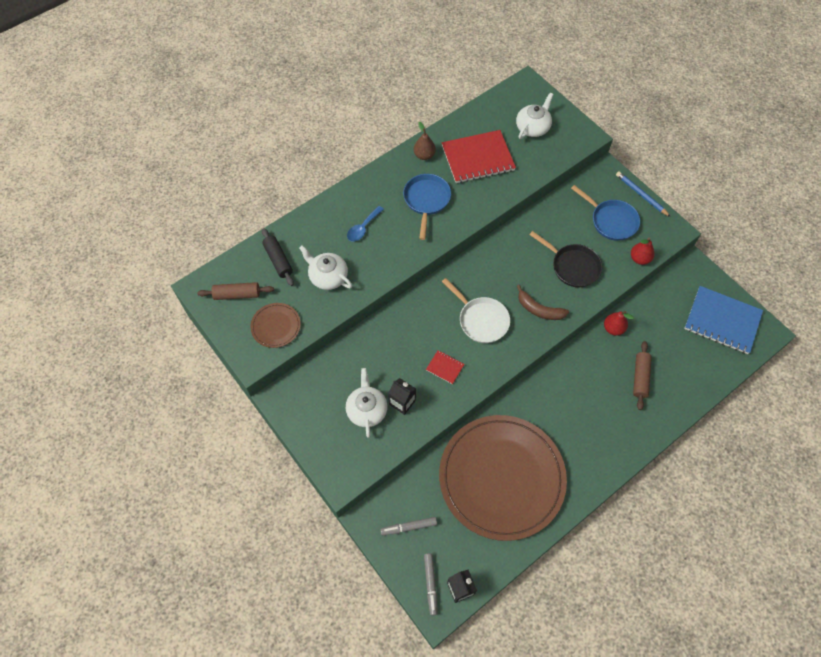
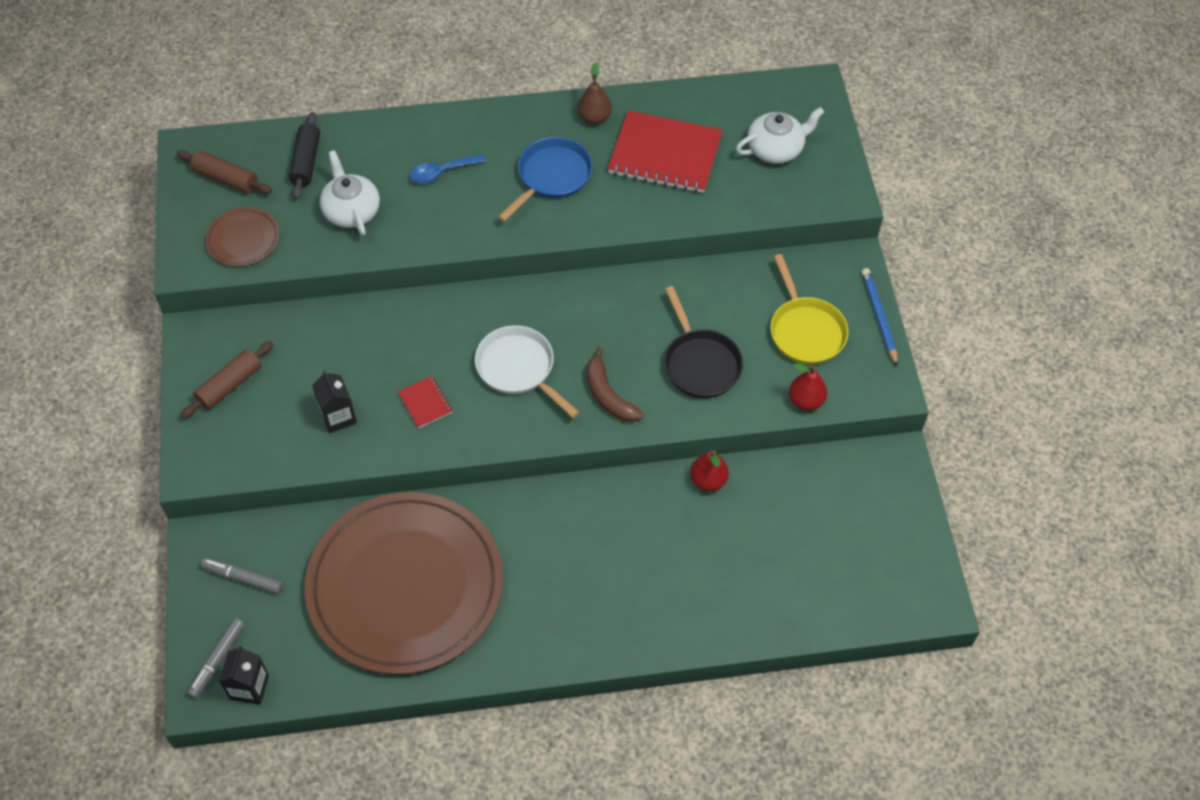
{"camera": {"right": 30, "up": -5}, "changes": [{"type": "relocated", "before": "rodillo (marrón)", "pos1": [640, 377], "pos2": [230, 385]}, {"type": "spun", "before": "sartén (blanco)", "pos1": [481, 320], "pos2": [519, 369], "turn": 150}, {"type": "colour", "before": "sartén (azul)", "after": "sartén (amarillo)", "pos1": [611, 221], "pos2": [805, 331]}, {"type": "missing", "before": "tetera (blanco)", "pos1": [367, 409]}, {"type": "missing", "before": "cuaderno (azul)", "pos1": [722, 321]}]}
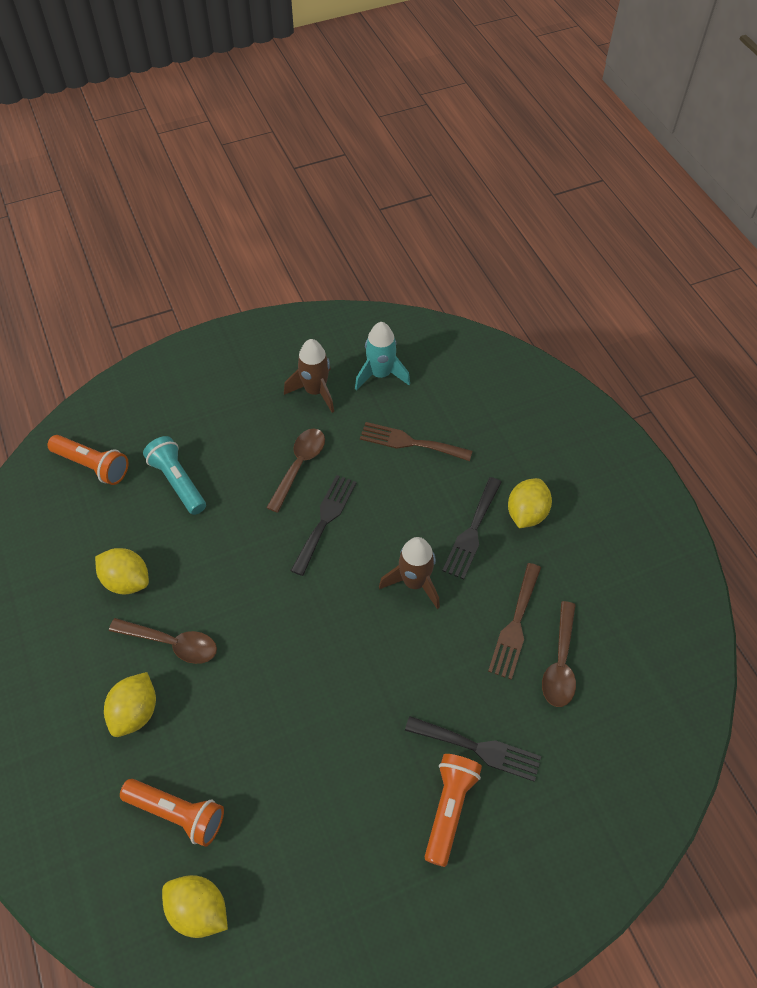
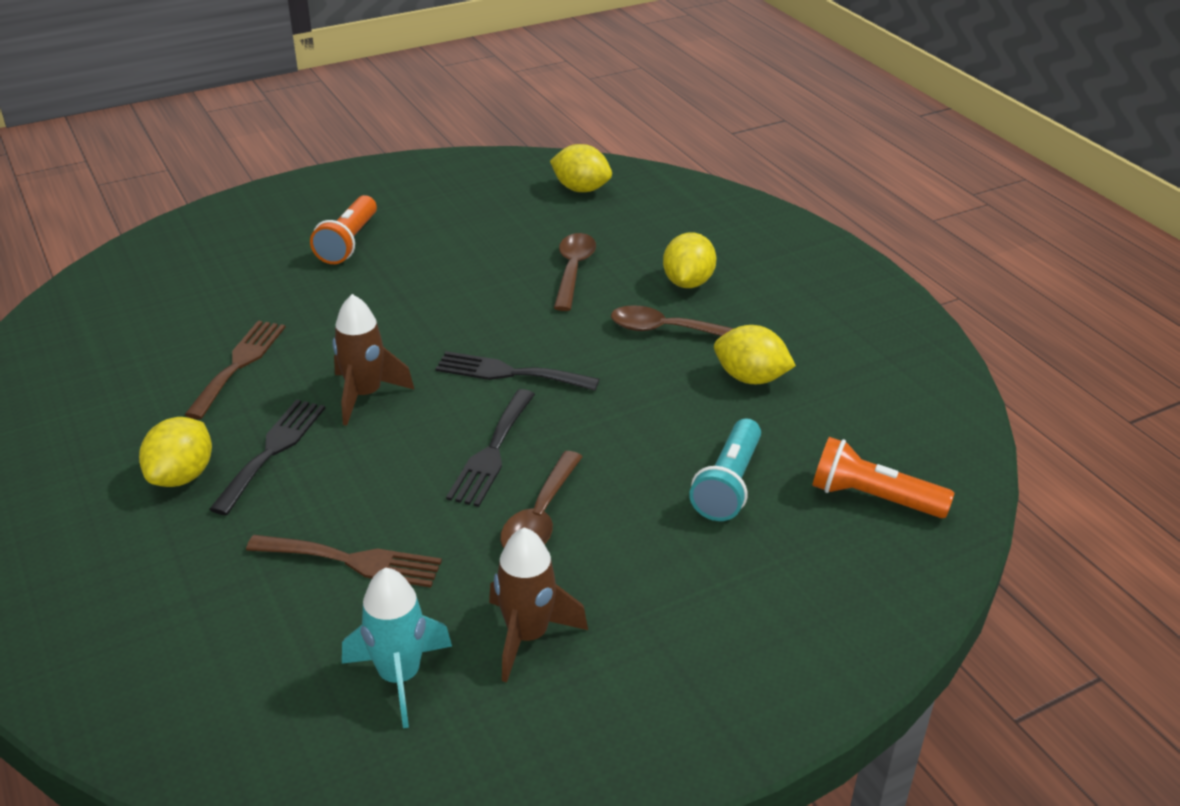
{"camera": {"right": 175, "up": -20}, "changes": [{"type": "relocated", "before": "tenedor (negro)", "pos1": [478, 748], "pos2": [509, 373]}, {"type": "relocated", "before": "cuchara (marrón)", "pos1": [560, 663], "pos2": [573, 270]}, {"type": "spun", "before": "lámpara de mano (turquesa)", "pos1": [178, 482], "pos2": [728, 484], "turn": 60}, {"type": "missing", "before": "lámpara de mano (naranja)", "pos1": [177, 813]}]}
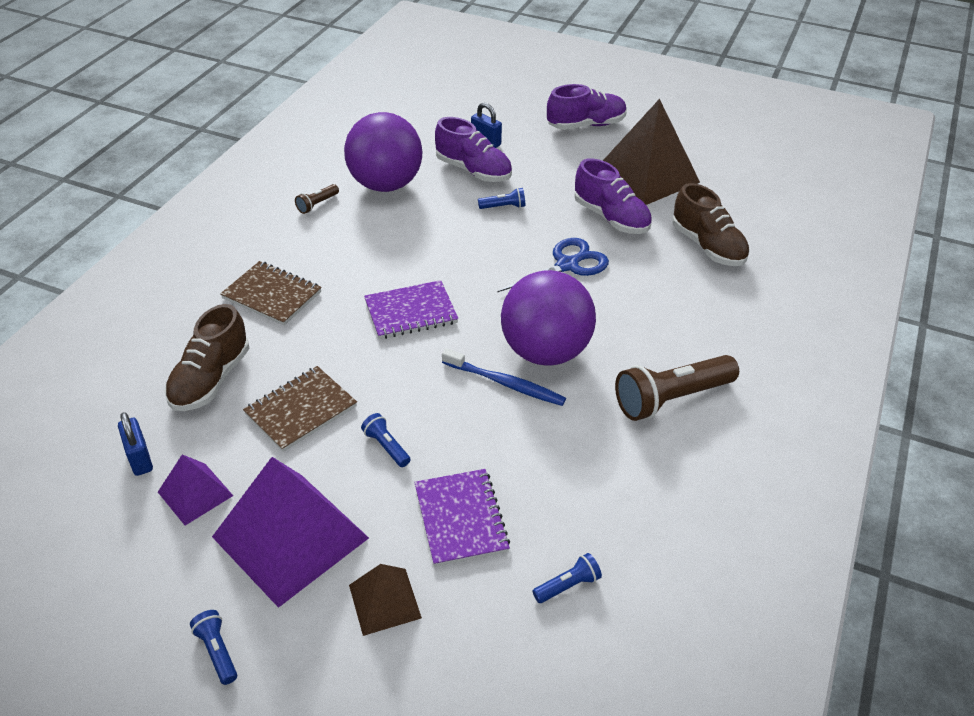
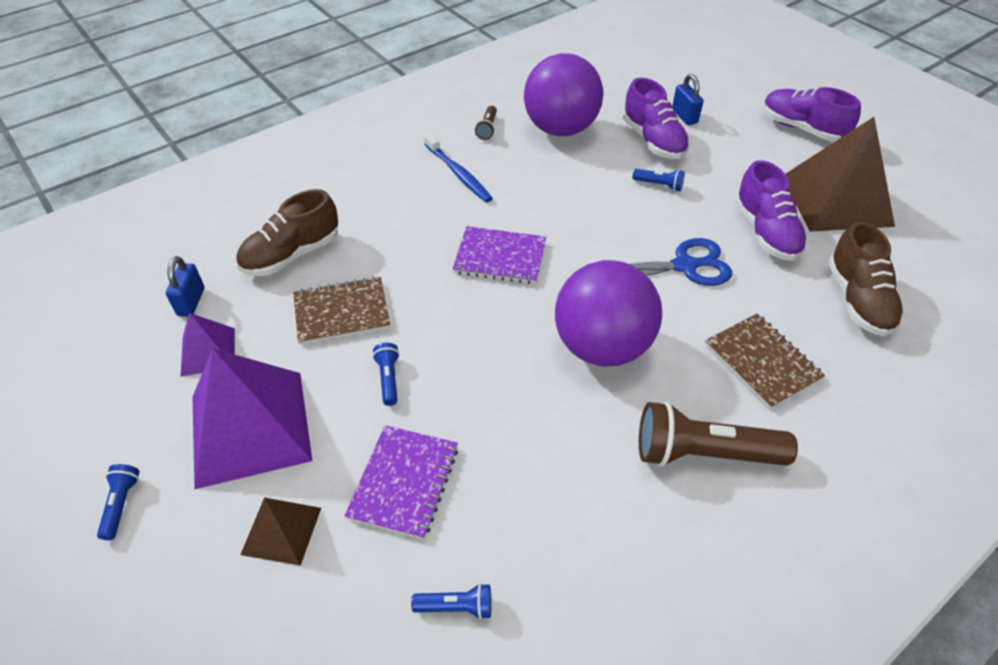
{"camera": {"right": 30, "up": 5}, "changes": [{"type": "relocated", "before": "cepillo de dientes (azul)", "pos1": [506, 383], "pos2": [458, 174]}, {"type": "spun", "before": "lámpara de mano (marrón)", "pos1": [317, 204], "pos2": [487, 129], "turn": -60}, {"type": "relocated", "before": "cuaderno (marrón)", "pos1": [272, 295], "pos2": [762, 362]}, {"type": "spun", "before": "zapato (morado)", "pos1": [586, 125], "pos2": [801, 129], "turn": -150}]}
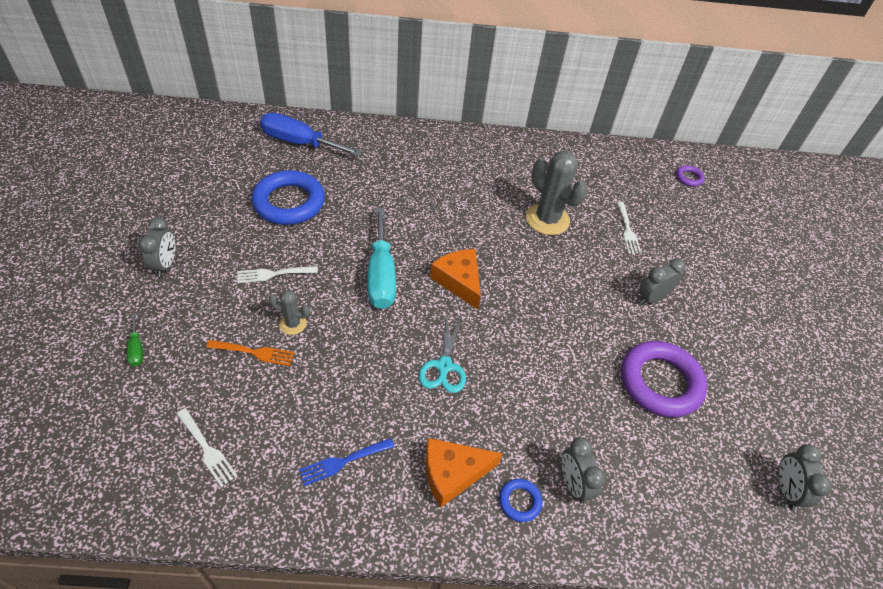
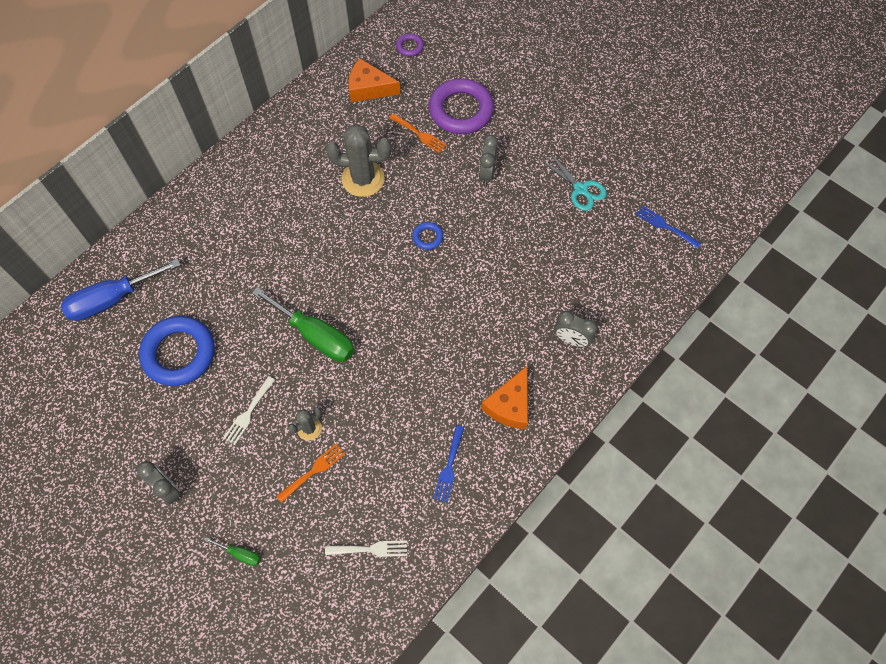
{"camera": {"right": -45, "up": 15}, "changes": [{"type": "colour", "before": "destornillador (turquesa)", "after": "destornillador (verde)", "pos1": [381, 275], "pos2": [316, 336]}, {"type": "relocated", "before": "queso (naranja)", "pos1": [459, 281], "pos2": [369, 88]}, {"type": "colour", "before": "tenedor (blanco)", "after": "tenedor (naranja)", "pos1": [627, 230], "pos2": [419, 134]}, {"type": "relocated", "before": "anillo (azul)", "pos1": [519, 501], "pos2": [427, 237]}, {"type": "relocated", "before": "anillo (morado)", "pos1": [660, 382], "pos2": [461, 110]}, {"type": "relocated", "before": "tijeras (turquesa)", "pos1": [444, 366], "pos2": [581, 189]}, {"type": "exchanged", "before": "despertador (gris)", "after": "tenedor (azul)", "pos1": [785, 490], "pos2": [665, 226]}]}
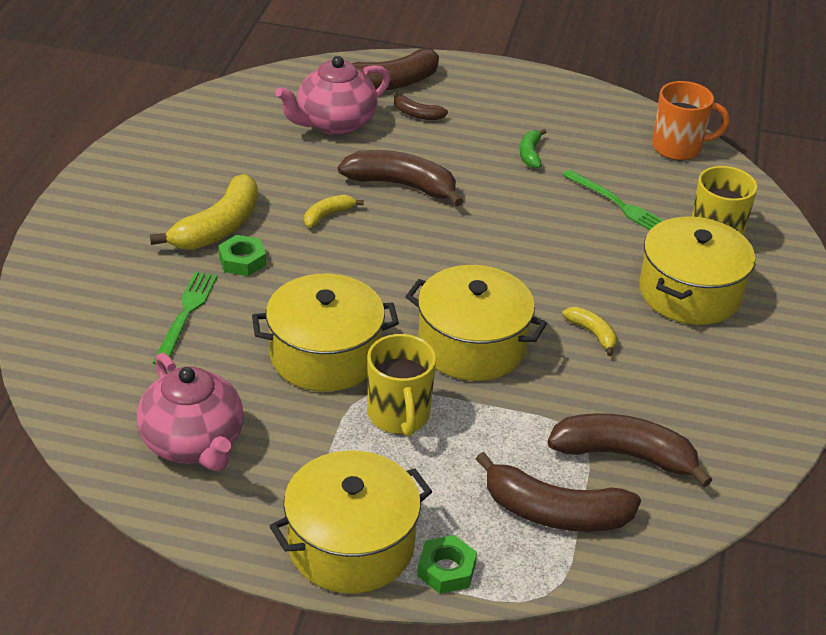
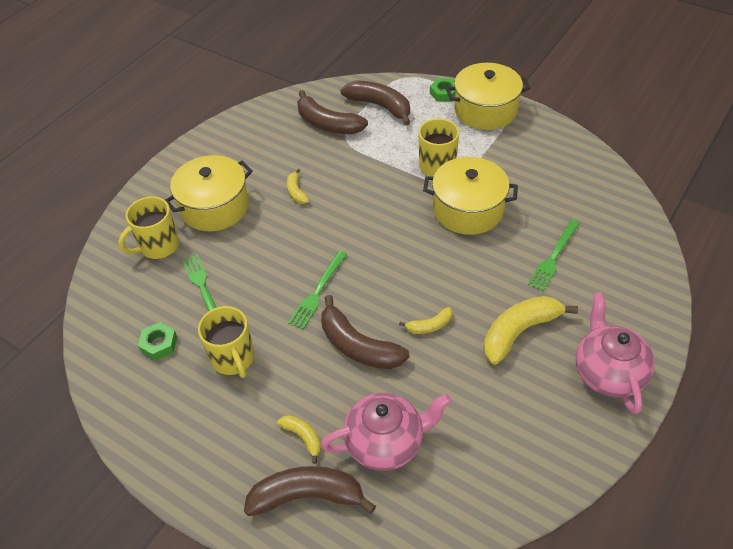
{"camera": {"right": -155, "up": 10}, "changes": [{"type": "relocated", "before": "tuerca (verde)", "pos1": [242, 261], "pos2": [159, 344]}, {"type": "exchanged", "before": "plátano (verde)", "after": "taza (amarillo)", "pos1": [530, 154], "pos2": [233, 359]}, {"type": "colour", "before": "plátano (marrón)", "after": "plátano (amarillo)", "pos1": [417, 114], "pos2": [303, 437]}, {"type": "appeared", "after": "tenedor (verde)", "pos2": [317, 292]}, {"type": "relocated", "before": "tetera (rosa)", "pos1": [194, 443], "pos2": [608, 372]}, {"type": "missing", "before": "olla (amarillo)", "pos1": [472, 345]}, {"type": "missing", "before": "taza (naranja)", "pos1": [678, 148]}]}
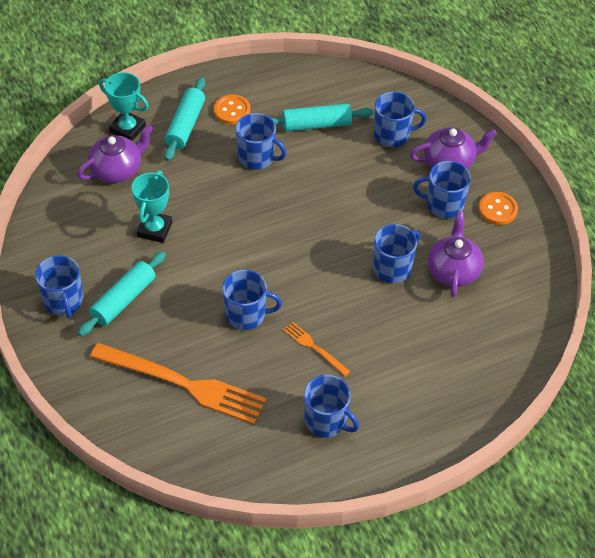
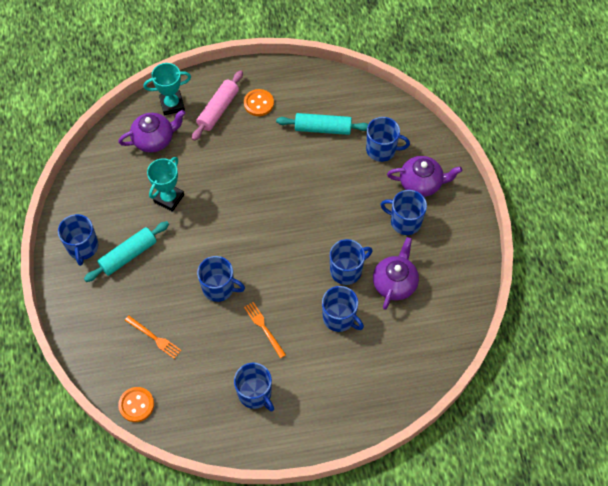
{"camera": {"right": 15, "up": 10}, "changes": [{"type": "relocated", "before": "botón (naranja)", "pos1": [497, 209], "pos2": [136, 405]}, {"type": "size", "before": "tenedor (naranja)", "pos1": [183, 384], "pos2": [154, 338], "scale": 0.46}, {"type": "spun", "before": "trofeo (turquesa)", "pos1": [127, 129], "pos2": [172, 104], "turn": -60}, {"type": "colour", "before": "rodillo (turquesa)", "after": "rodillo (rosa)", "pos1": [185, 125], "pos2": [218, 110]}, {"type": "relocated", "before": "taza (azul)", "pos1": [257, 157], "pos2": [339, 318]}]}
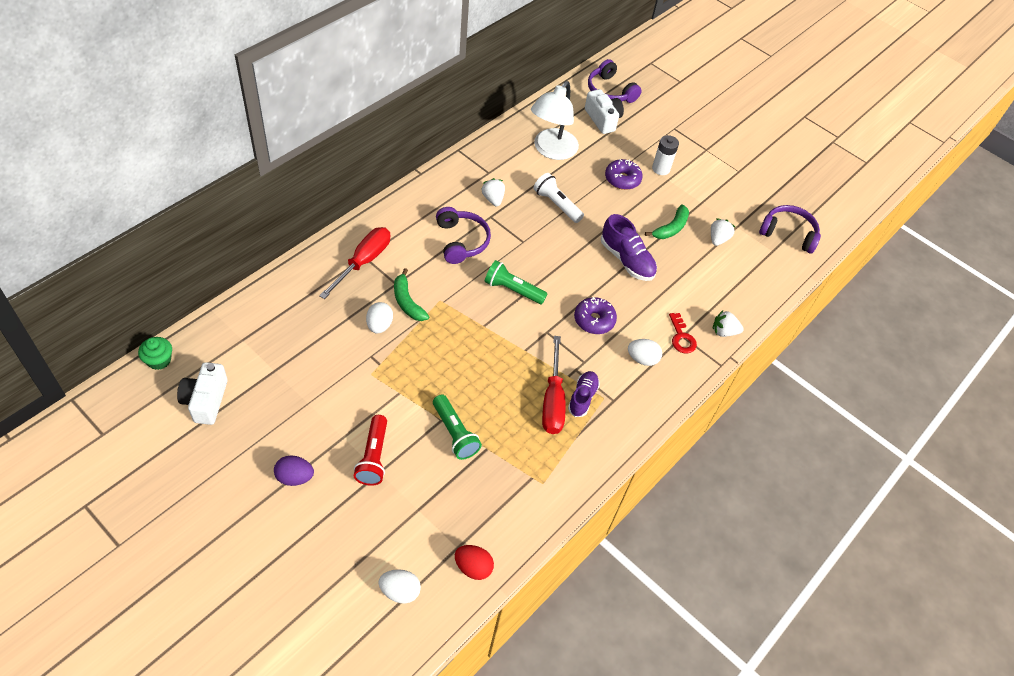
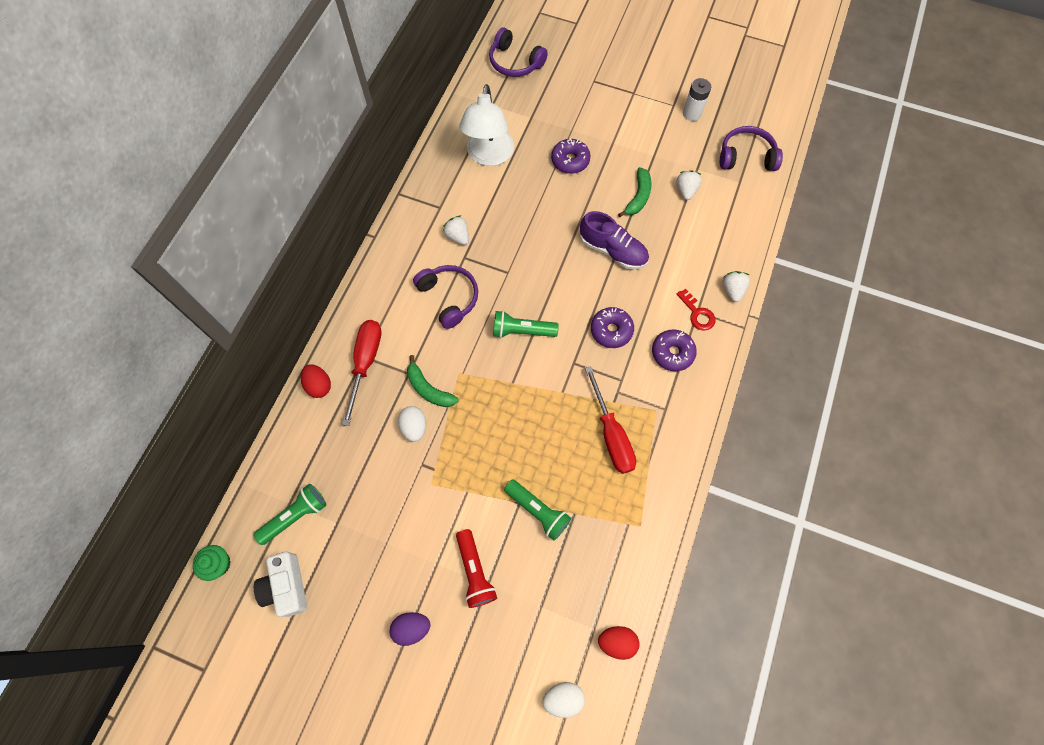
{"camera": {"right": -15, "up": 15}, "changes": [{"type": "appeared", "after": "lámpara de mano (verde)", "pos2": [295, 515]}, {"type": "appeared", "after": "huevo (rojo)", "pos2": [319, 385]}, {"type": "exchanged", "before": "huevo (blanco)", "after": "rosquilla (morado)", "pos1": [642, 359], "pos2": [672, 353]}, {"type": "relocated", "before": "pila (blanco)", "pos1": [661, 169], "pos2": [692, 113]}, {"type": "spun", "before": "fresa (blanco)", "pos1": [724, 331], "pos2": [732, 290], "turn": 105}, {"type": "missing", "before": "lámpara de mano (blanco)", "pos1": [556, 204]}, {"type": "missing", "before": "zapato (morado)", "pos1": [582, 398]}, {"type": "missing", "before": "cámara (blanco)", "pos1": [603, 119]}]}
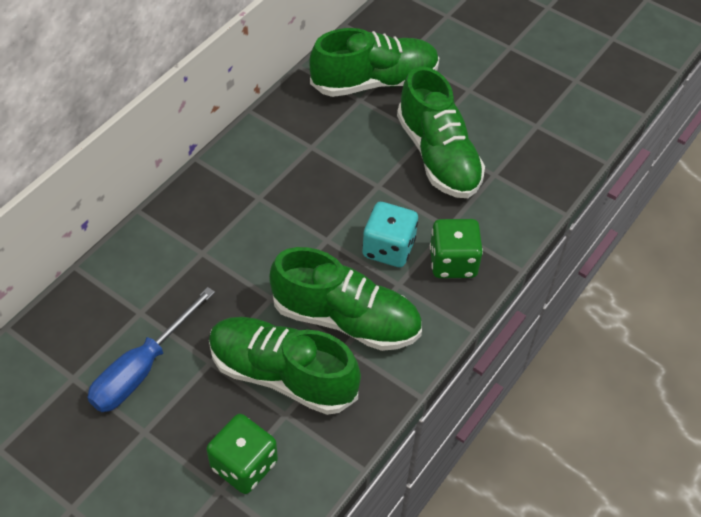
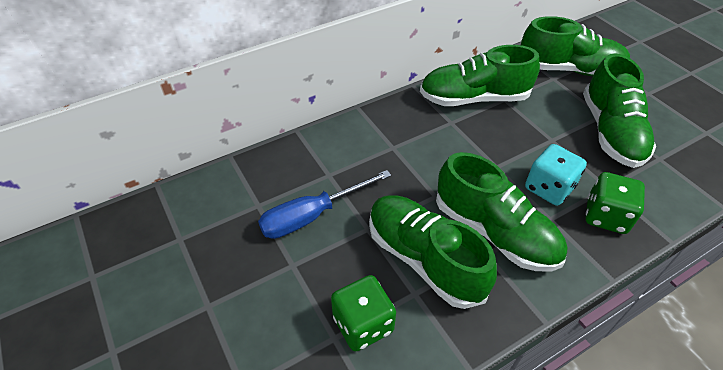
{"camera": {"right": 25, "up": -5}, "changes": [{"type": "appeared", "after": "zapato (verde)", "pos2": [474, 98]}]}
